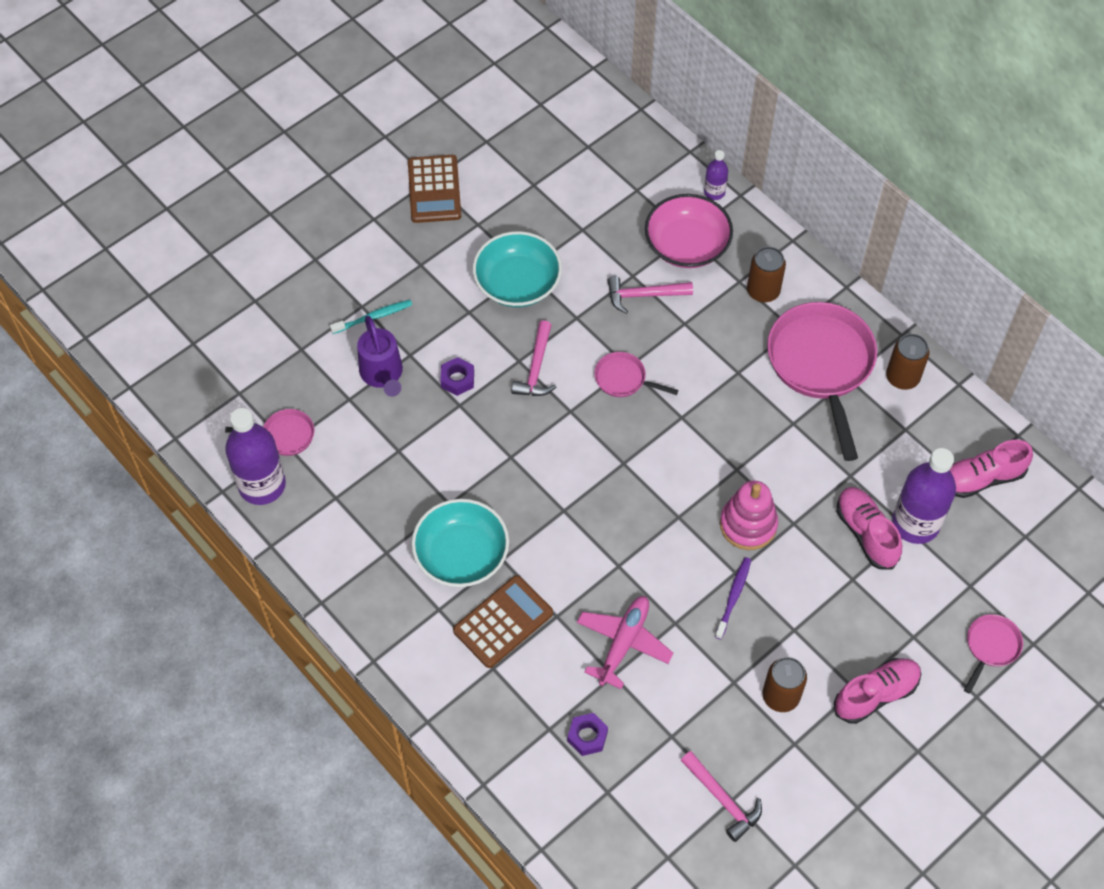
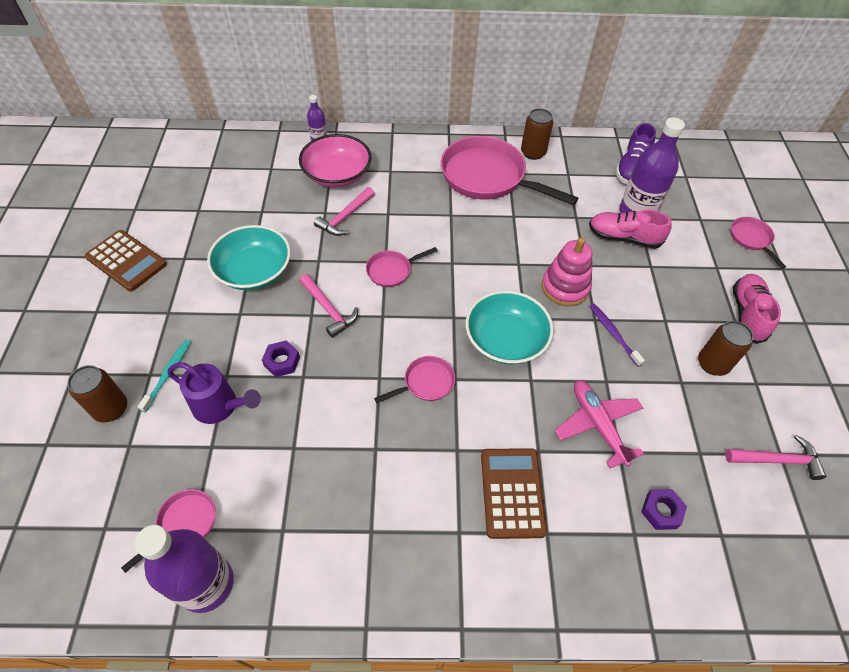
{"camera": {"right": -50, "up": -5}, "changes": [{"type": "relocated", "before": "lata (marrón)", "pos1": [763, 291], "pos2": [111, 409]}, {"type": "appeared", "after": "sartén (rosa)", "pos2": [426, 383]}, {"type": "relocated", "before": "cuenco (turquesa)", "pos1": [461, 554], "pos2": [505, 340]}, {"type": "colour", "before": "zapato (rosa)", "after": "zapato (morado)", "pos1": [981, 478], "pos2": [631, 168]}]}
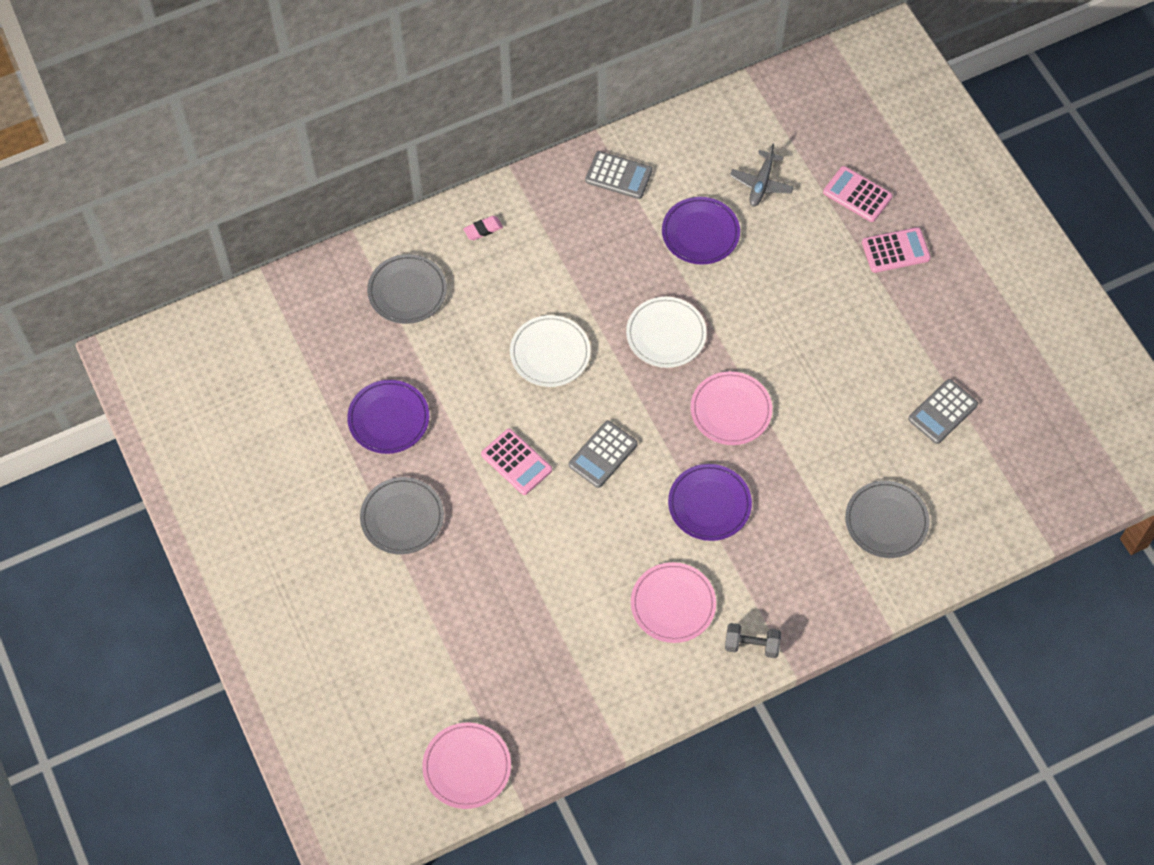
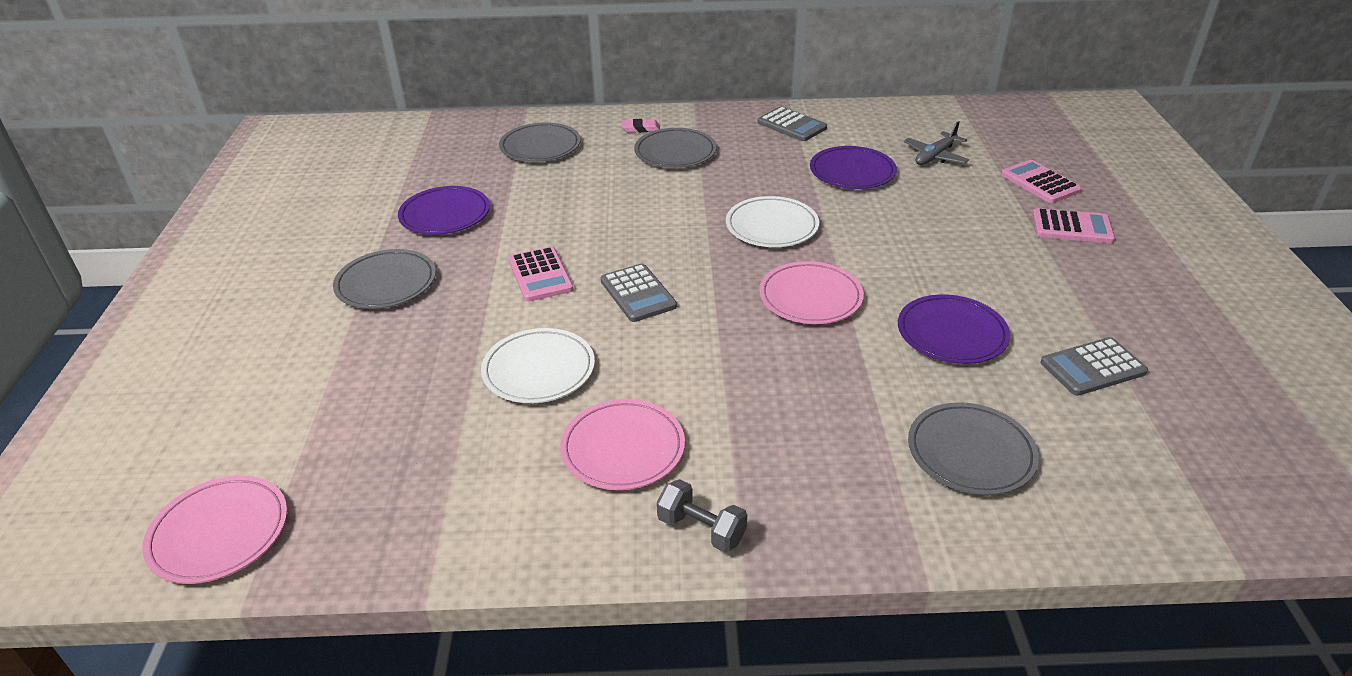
{"camera": {"right": 25, "up": -25}, "changes": [{"type": "relocated", "before": "plato (blanco)", "pos1": [550, 353], "pos2": [539, 370]}, {"type": "spun", "before": "calculadora (gris)", "pos1": [603, 454], "pos2": [638, 294], "turn": -90}, {"type": "appeared", "after": "plato (gris)", "pos2": [675, 152]}, {"type": "relocated", "before": "plato (morado)", "pos1": [709, 504], "pos2": [952, 333]}]}
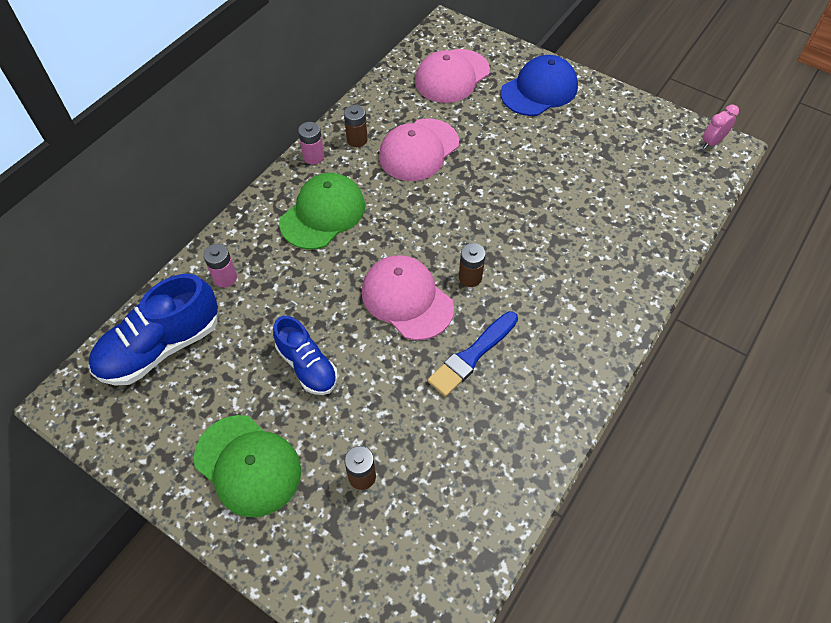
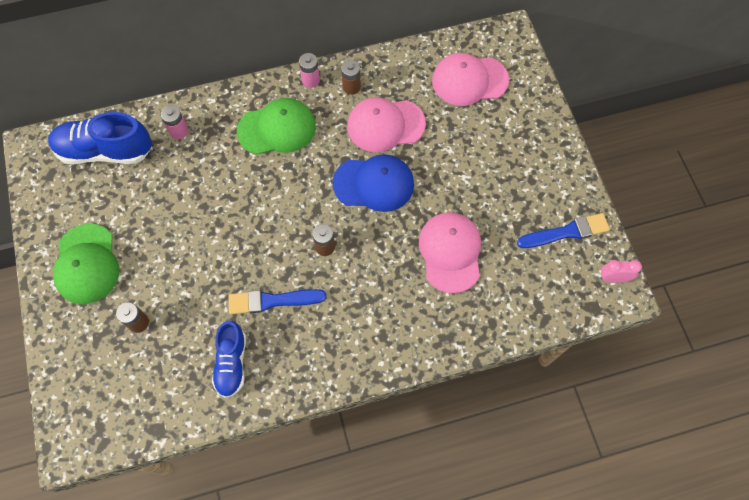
{"camera": {"right": 40, "up": 10}, "changes": [{"type": "relocated", "before": "zapato (azul)", "pos1": [307, 366], "pos2": [231, 363]}, {"type": "relocated", "before": "gorra (azul)", "pos1": [539, 90], "pos2": [374, 184]}, {"type": "relocated", "before": "gorra (rosa)", "pos1": [407, 299], "pos2": [450, 252]}, {"type": "appeared", "after": "pincel (azul)", "pos2": [566, 232]}]}
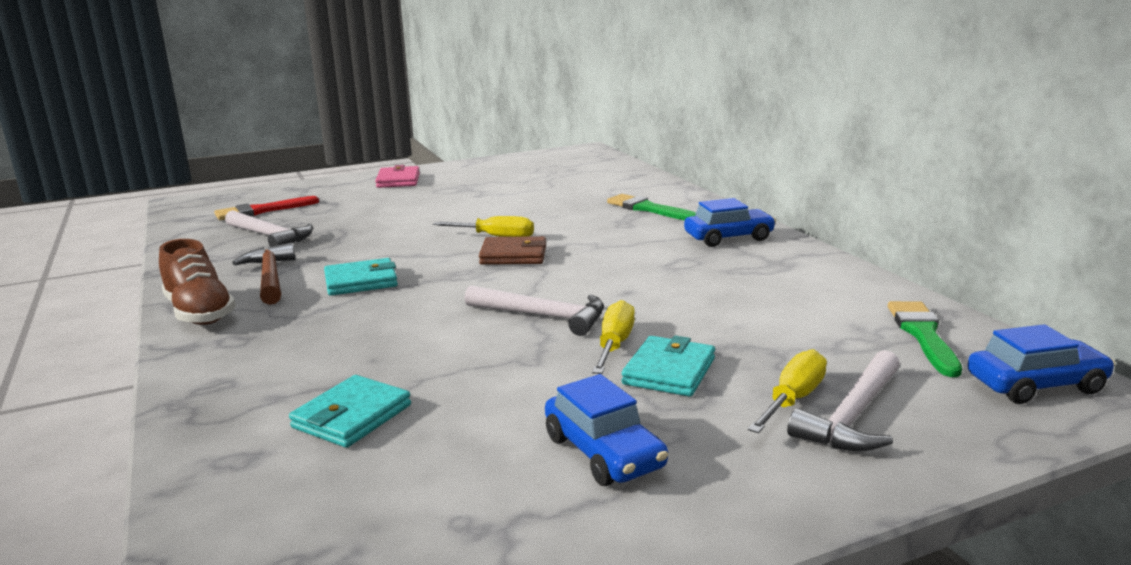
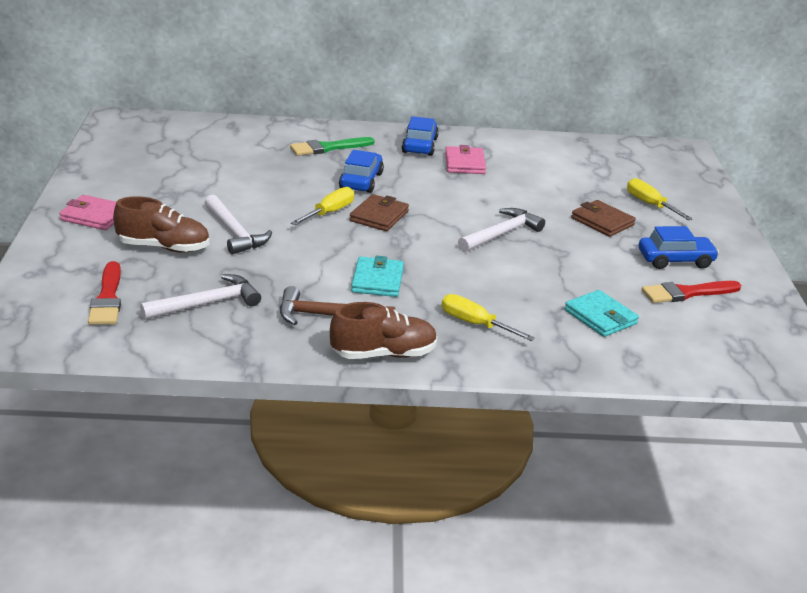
{"camera": {"right": -70, "up": 10}, "changes": [{"type": "appeared", "after": "zapato (marrón)", "pos2": [164, 247]}, {"type": "relocated", "before": "martillo (blanco)", "pos1": [853, 416], "pos2": [235, 233]}, {"type": "relocated", "before": "coche (azul)", "pos1": [1035, 385], "pos2": [361, 181]}, {"type": "relocated", "before": "destornillador (amarillo)", "pos1": [614, 345], "pos2": [475, 324]}, {"type": "appeared", "after": "cartera (rosa)", "pos2": [464, 163]}, {"type": "colour", "before": "cartera (turquesa)", "after": "cartera (marrón)", "pos1": [669, 371], "pos2": [602, 221]}, {"type": "appeared", "after": "pincel (rojo)", "pos2": [687, 293]}, {"type": "missing", "before": "pincel (verde)", "pos1": [923, 335]}]}
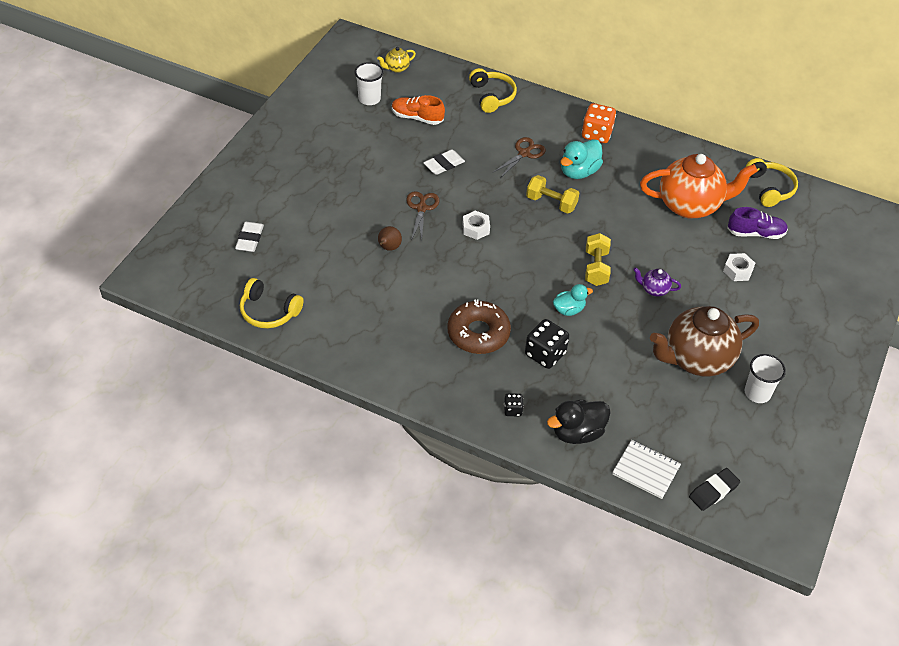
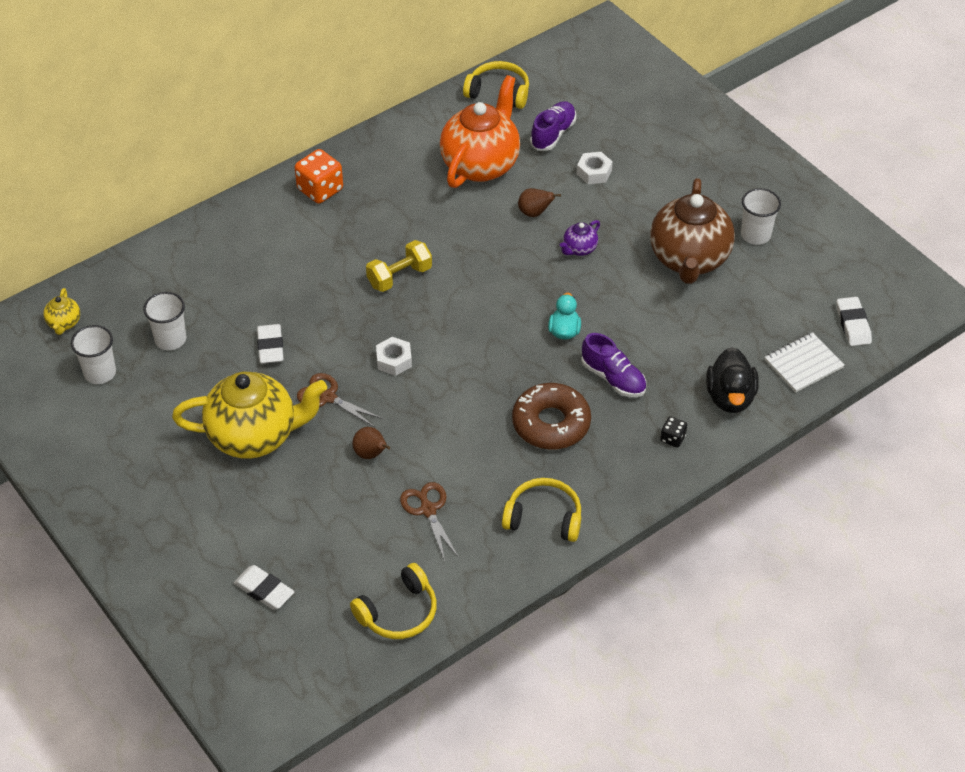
{"camera": {"right": -60, "up": 0}, "changes": [{"type": "exchanged", "before": "zapato (naranja)", "after": "vaso (blanco)", "pos1": [417, 118], "pos2": [170, 339]}, {"type": "appeared", "after": "tetera (amarillo)", "pos2": [254, 436]}, {"type": "relocated", "before": "tijeras (marrón)", "pos1": [524, 153], "pos2": [428, 510]}, {"type": "relocated", "before": "auriculares (amarillo)", "pos1": [492, 96], "pos2": [544, 518]}, {"type": "appeared", "after": "pera (marrón)", "pos2": [534, 213]}, {"type": "exchanged", "before": "dado (negro)", "after": "zapato (morado)", "pos1": [545, 354], "pos2": [613, 378]}, {"type": "colour", "before": "goma de borrar (negro)", "after": "goma de borrar (blanco)", "pos1": [713, 491], "pos2": [853, 324]}, {"type": "missing", "before": "pato (turquesa)", "pos1": [579, 172]}, {"type": "missing", "before": "mancuerna (amarillo)", "pos1": [596, 268]}]}
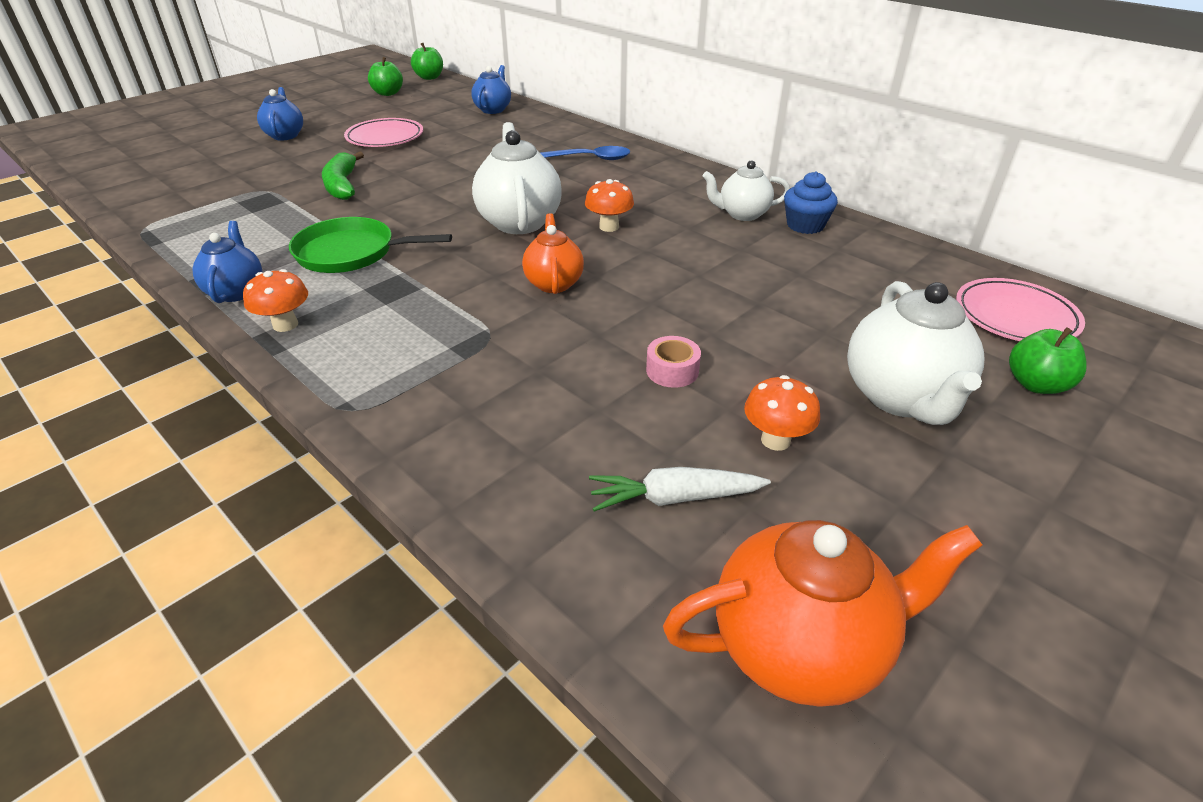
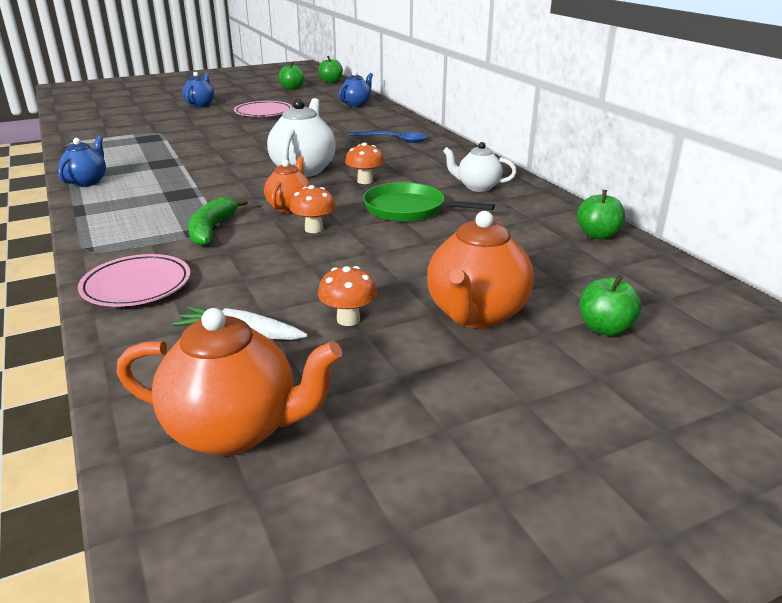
{"camera": {"right": 20, "up": -10}, "changes": [{"type": "relocated", "before": "plato (rosa)", "pos1": [1015, 316], "pos2": [137, 286]}, {"type": "relocated", "before": "plátano (verde)", "pos1": [342, 185], "pos2": [212, 229]}, {"type": "relocated", "before": "seta (naranja)", "pos1": [285, 324], "pos2": [314, 229]}, {"type": "relocated", "before": "sartén (verde)", "pos1": [350, 253], "pos2": [408, 209]}, {"type": "colour", "before": "tetera (blanco)", "after": "tetera (naranja)", "pos1": [901, 397], "pos2": [476, 314]}, {"type": "appeared", "after": "manzana (verde)", "pos2": [597, 235]}, {"type": "missing", "before": "cinta adhesiva (rosa)", "pos1": [672, 370]}, {"type": "missing", "before": "magdalena (azul)", "pos1": [805, 225]}]}
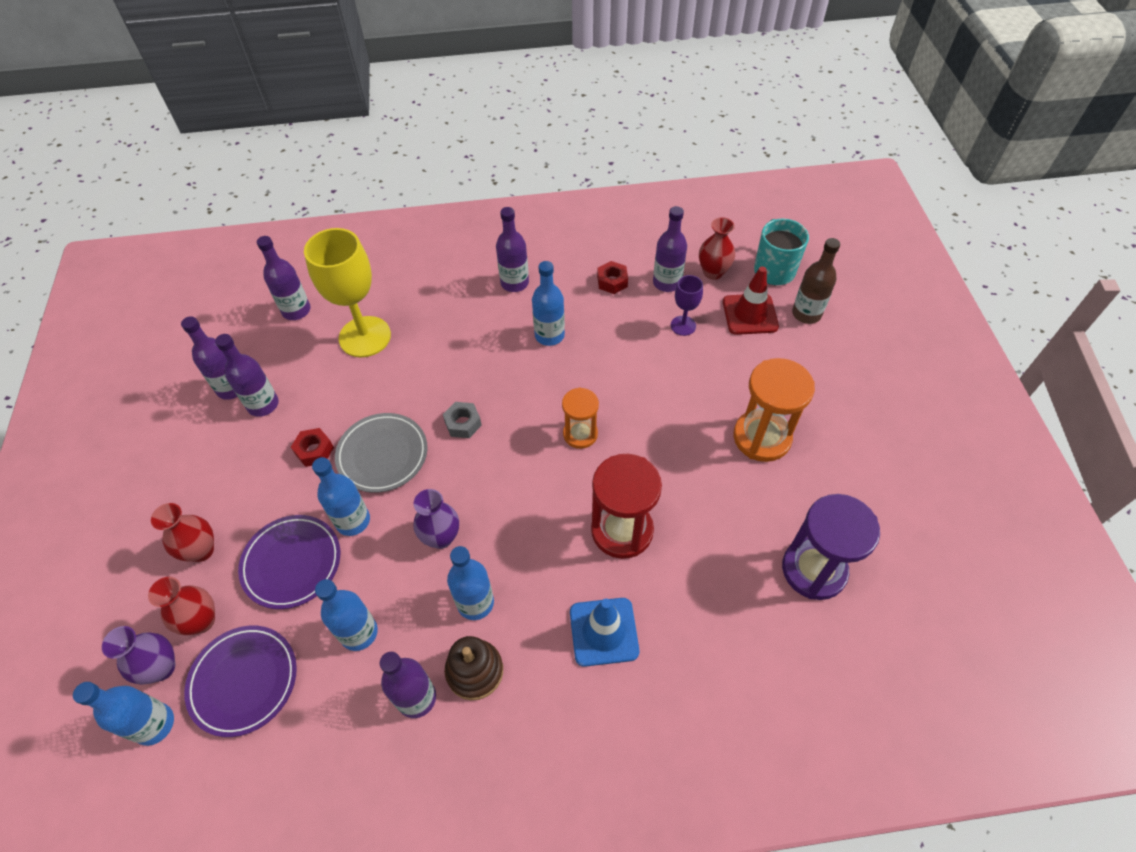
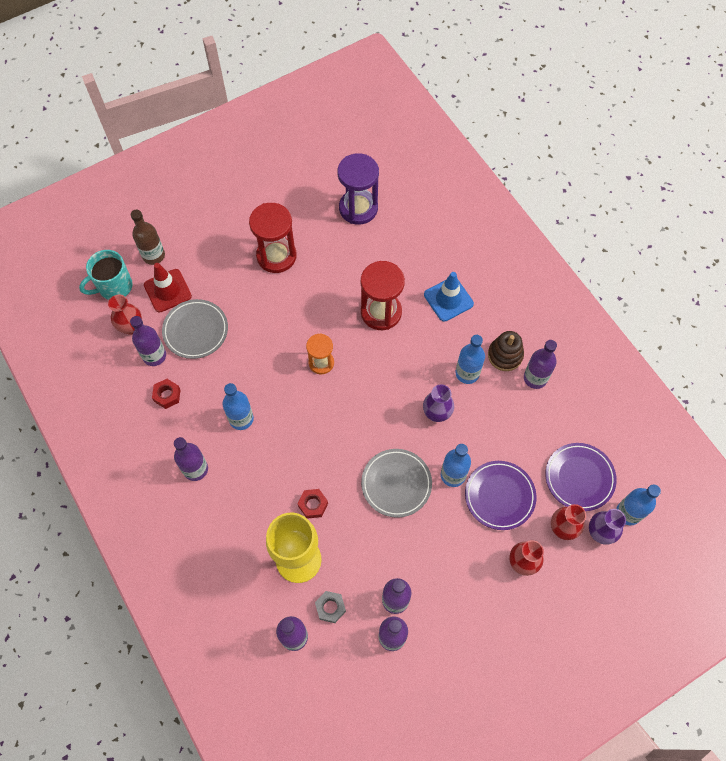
{"camera": {"right": -115, "up": 10}, "changes": [{"type": "exchanged", "before": "copa (morado)", "after": "plato (gris)", "pos1": [683, 325], "pos2": [195, 331]}, {"type": "colour", "before": "reloj de arena (naranja)", "after": "reloj de arena (rojo)", "pos1": [762, 437], "pos2": [276, 256]}, {"type": "relocated", "before": "tuerca (rojo)", "pos1": [314, 451], "pos2": [313, 505]}, {"type": "relocated", "before": "tuerca (gris)", "pos1": [463, 423], "pos2": [330, 607]}, {"type": "missing", "before": "botella (azul)", "pos1": [359, 633]}]}
